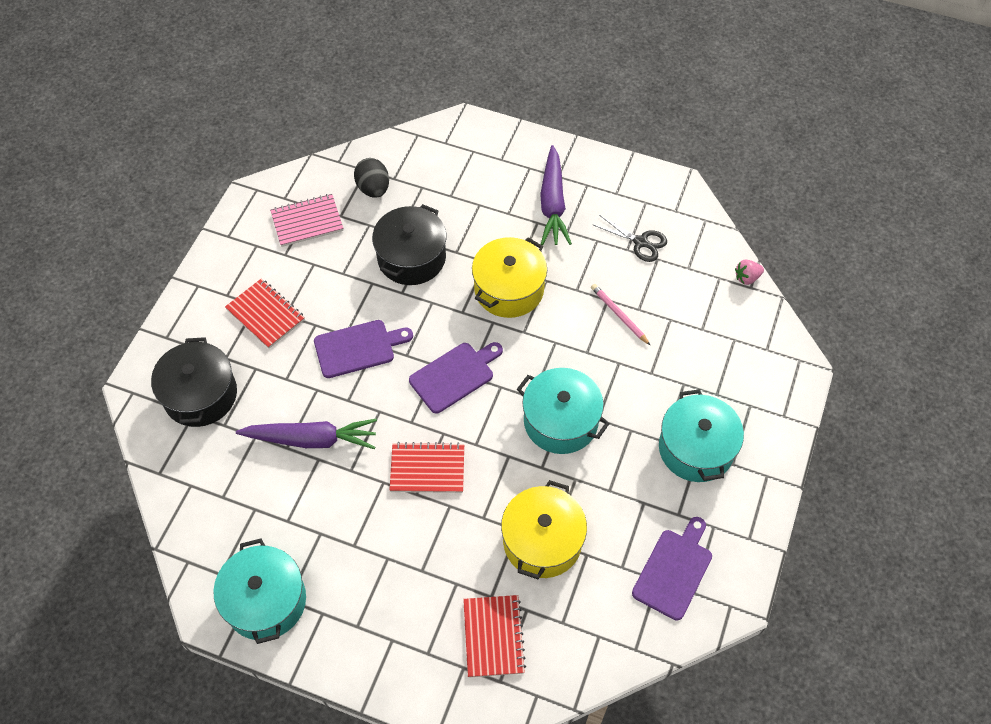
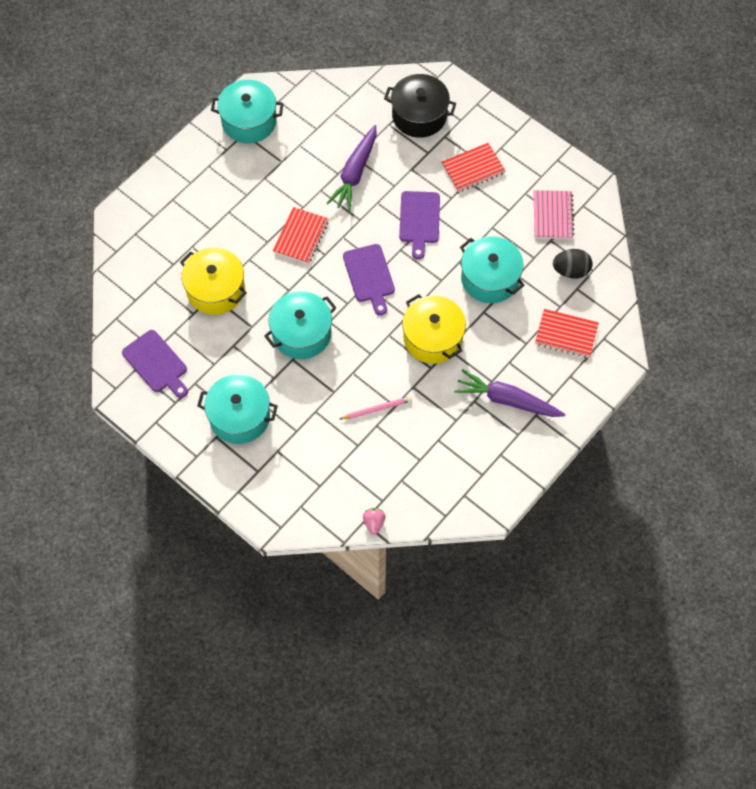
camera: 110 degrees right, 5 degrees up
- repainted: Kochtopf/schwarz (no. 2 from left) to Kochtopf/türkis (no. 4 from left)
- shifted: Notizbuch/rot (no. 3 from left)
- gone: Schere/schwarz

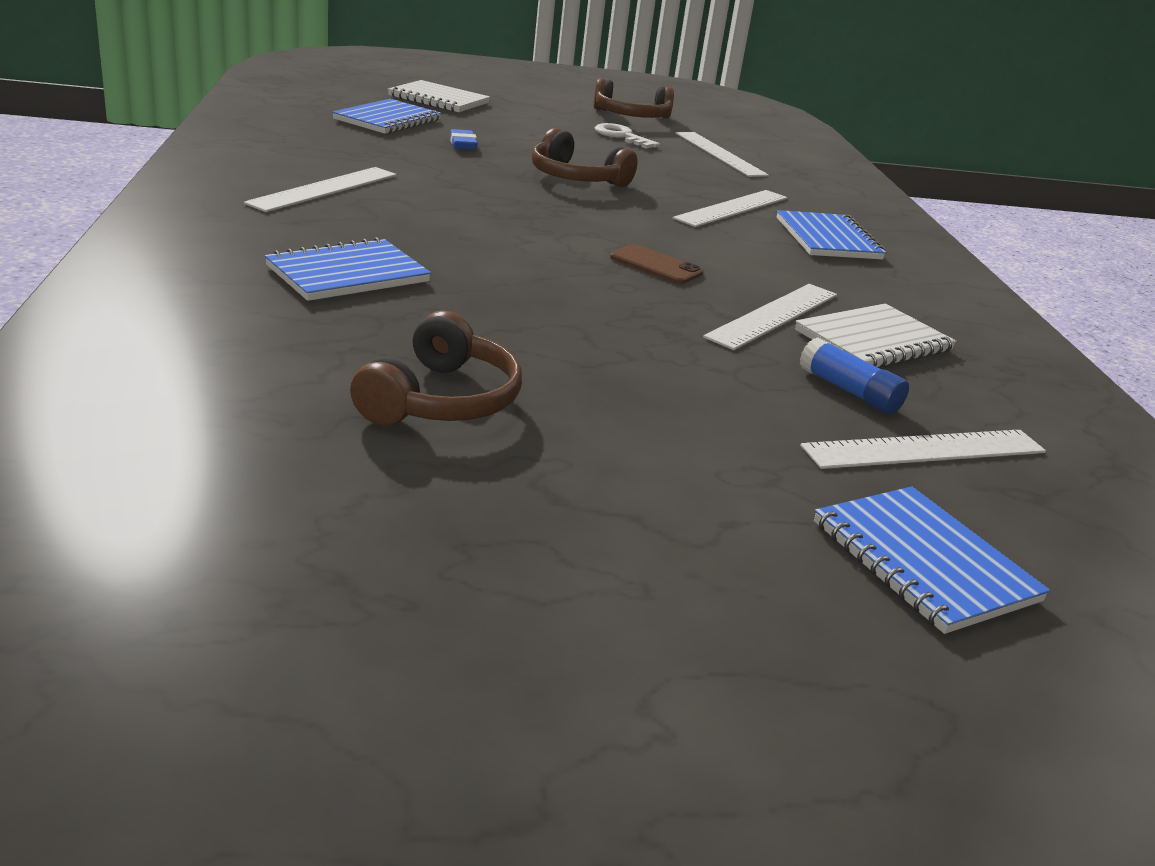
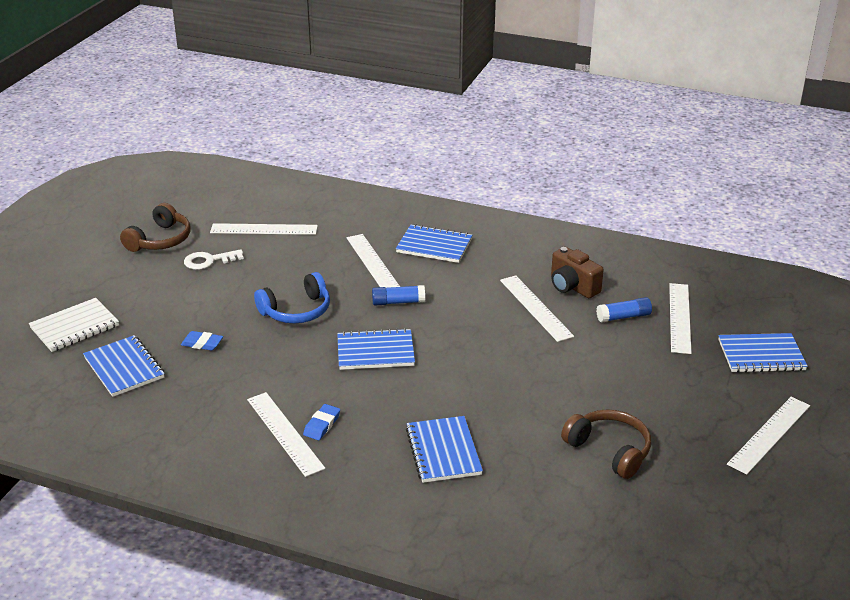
camera: 60 degrees left, 5 degrees up
- repainted: Kopfhörer/braun (no. 2 from left) to Kopfhörer/blau
- gone: Handy/braun
- swapped: Notizbuch/weiß (no. 2 from left) to Kamera/braun
- new: Radiergummi/blau (no. 2 from left)
- new: Notizbuch/blau (no. 2 from left)
- new: Klebestift/blau (no. 1 from left)
- new: Lineal/weiß (no. 6 from left)

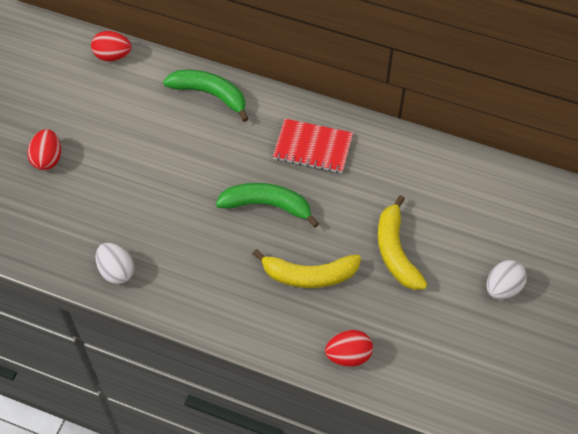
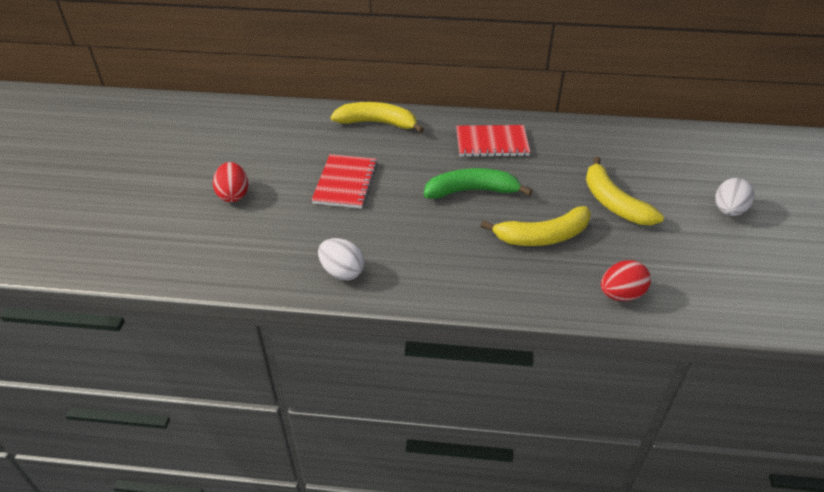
camera: 15 degrees left, 15 degrees down
- gone: Ei/rot (no. 2 from left)
- repainted: Banane/grün (no. 1 from left) to Banane/gelb (no. 1 from left)
- new: Notizbuch/rot (no. 1 from left)

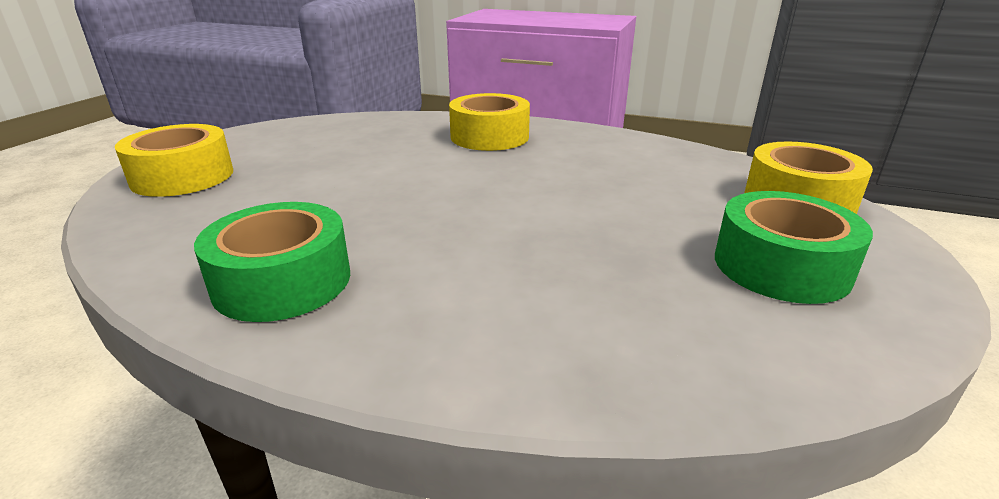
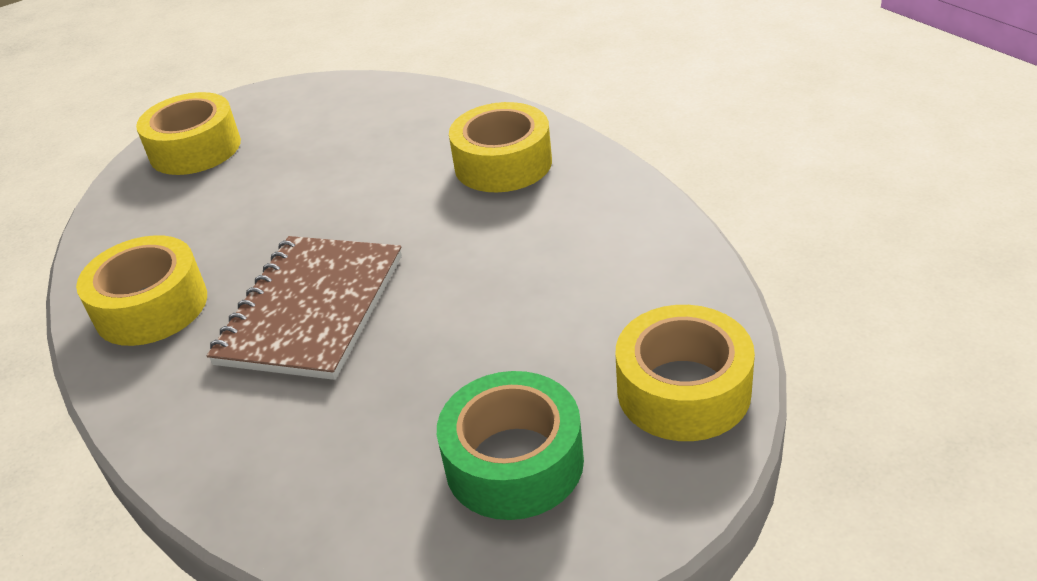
camera: 40 degrees right, 10 degrees up
- repainted: Klebeband/grün (no. 1 from left) to Klebeband/gelb (no. 1 from left)
- new: Notizbuch/braun

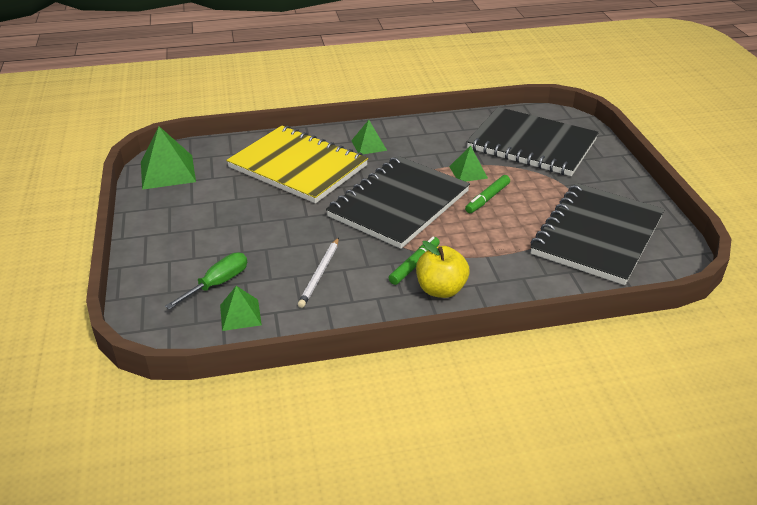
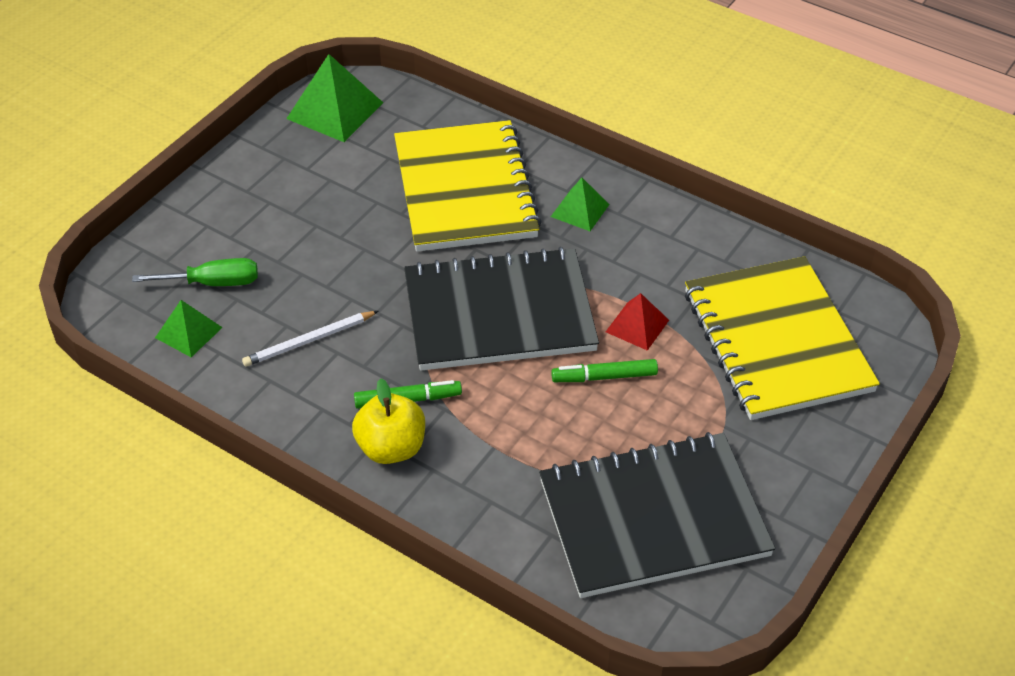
camera: 45 degrees right, 10 degrees up
- repainted: Pyramide/grün (no. 4 from left) to Pyramide/rot
- repainted: Notizbuch/schwarz (no. 2 from left) to Notizbuch/gelb (no. 2 from left)

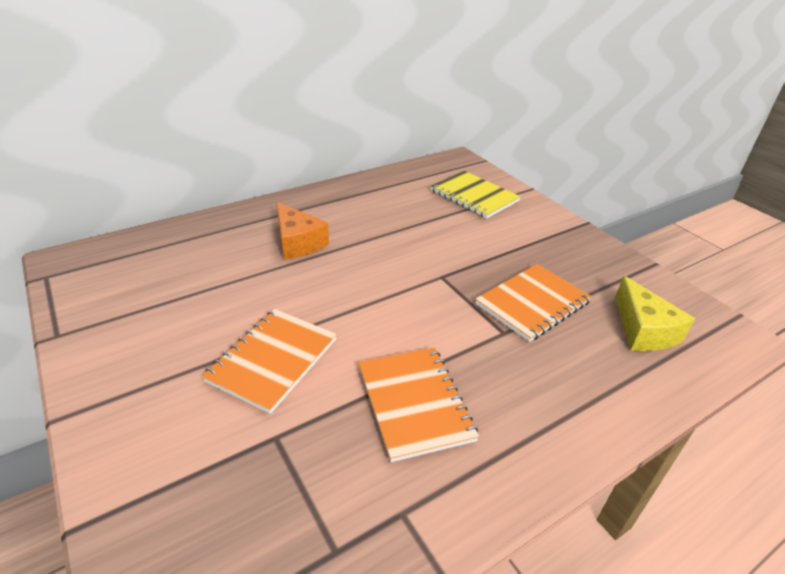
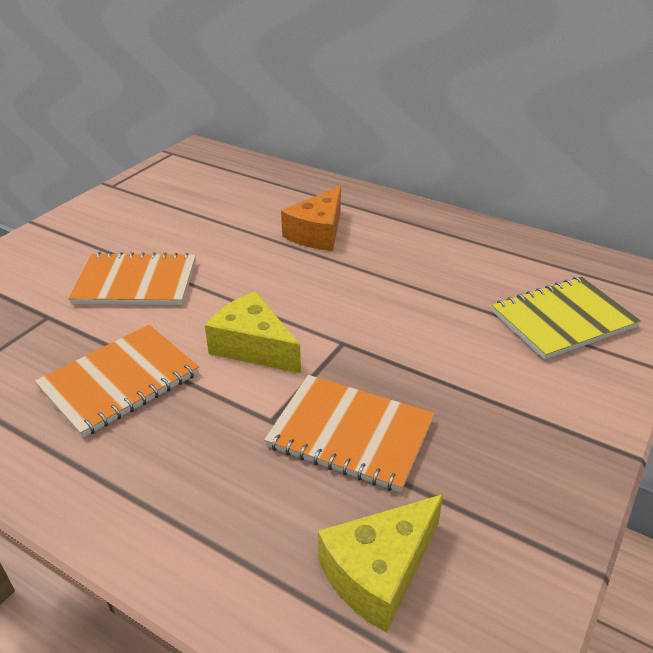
camera: 65 degrees right, 0 degrees up
- rotated: Notizbuch/gelb 45 degrees clockwise
- new: Käse/gelb (no. 1 from left)

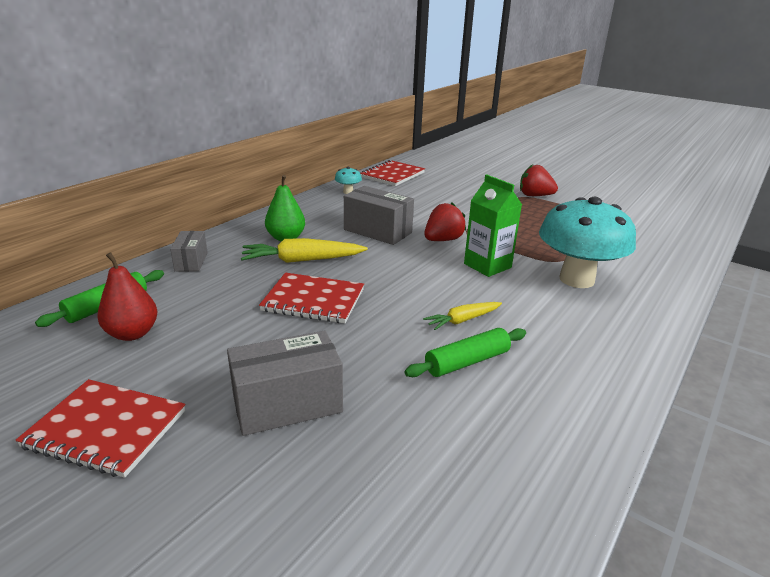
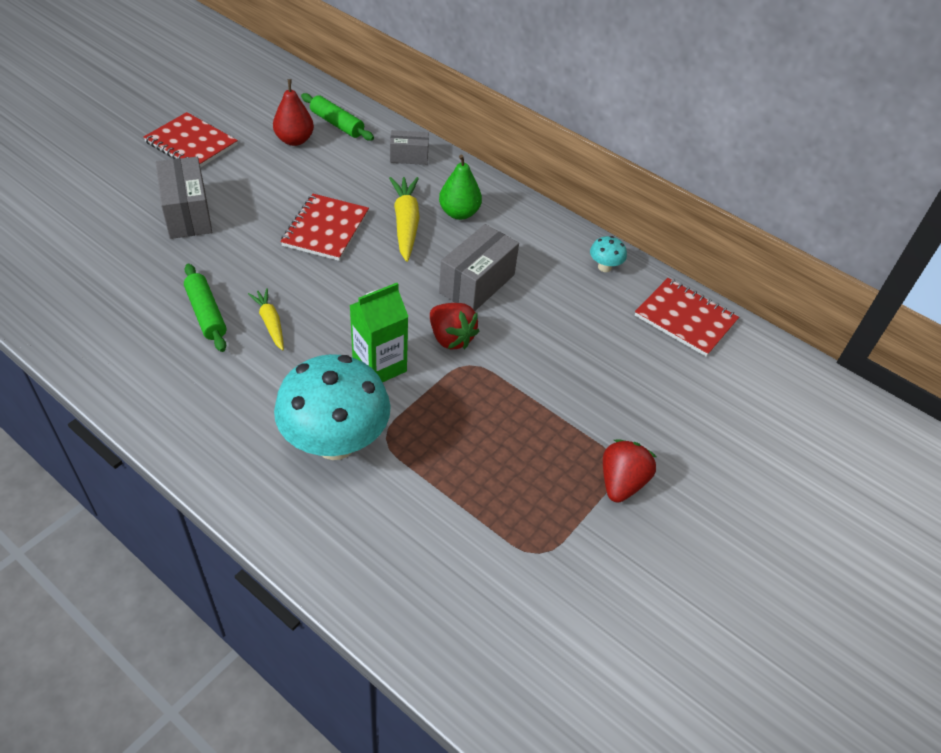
camera: 90 degrees right, 20 degrees up
- rotated: Notizbuch/rot (no. 1 from left) 75 degrees counterclockwise

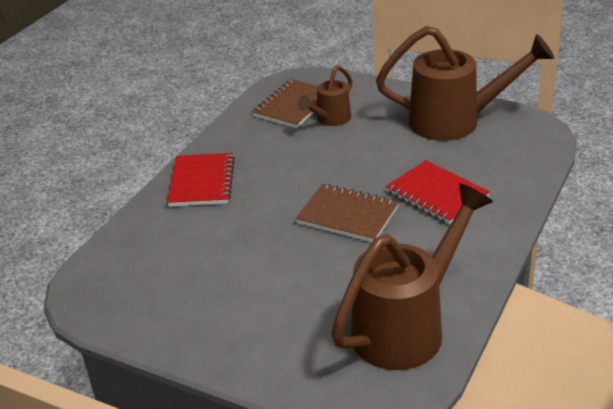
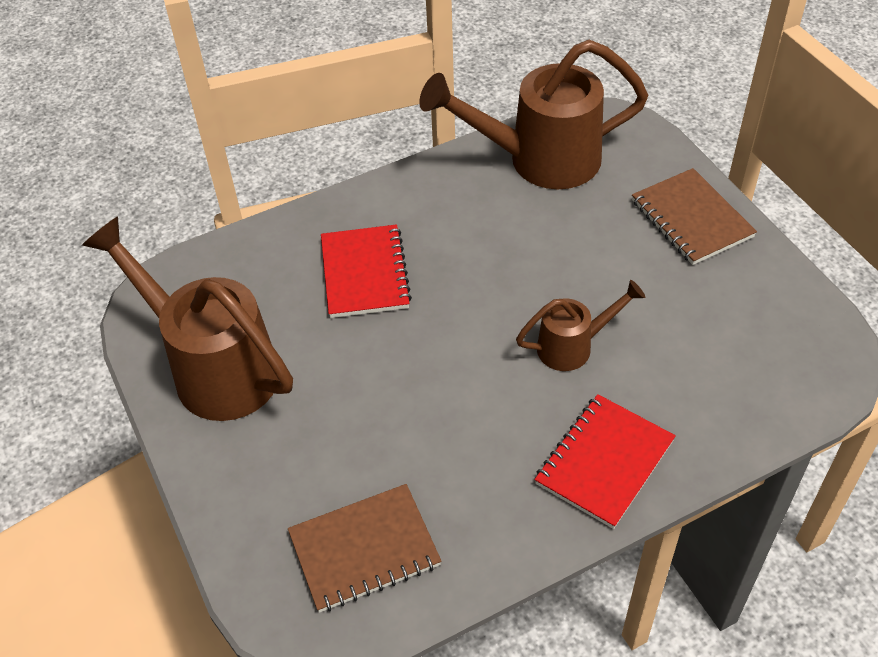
camera: 145 degrees left, 15 degrees up
- shifted: Notizbuch/braun (no. 2 from left)
- shifted: Gießkanne/braun (no. 1 from left in the first image) to Gießkanne/braun (no. 3 from left)

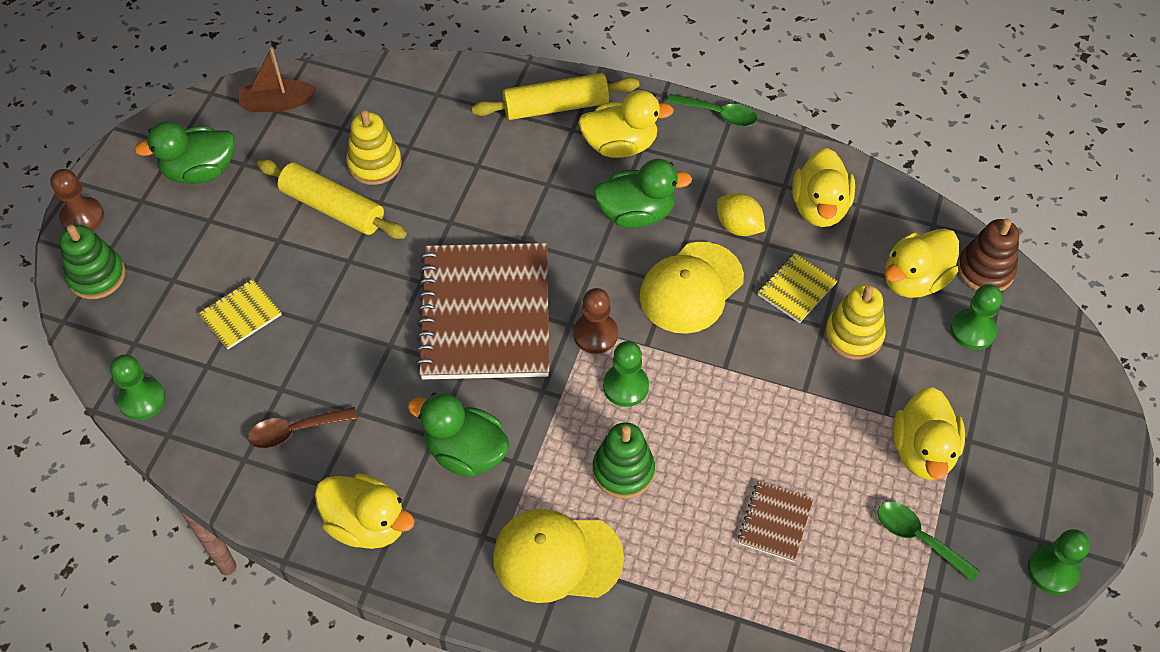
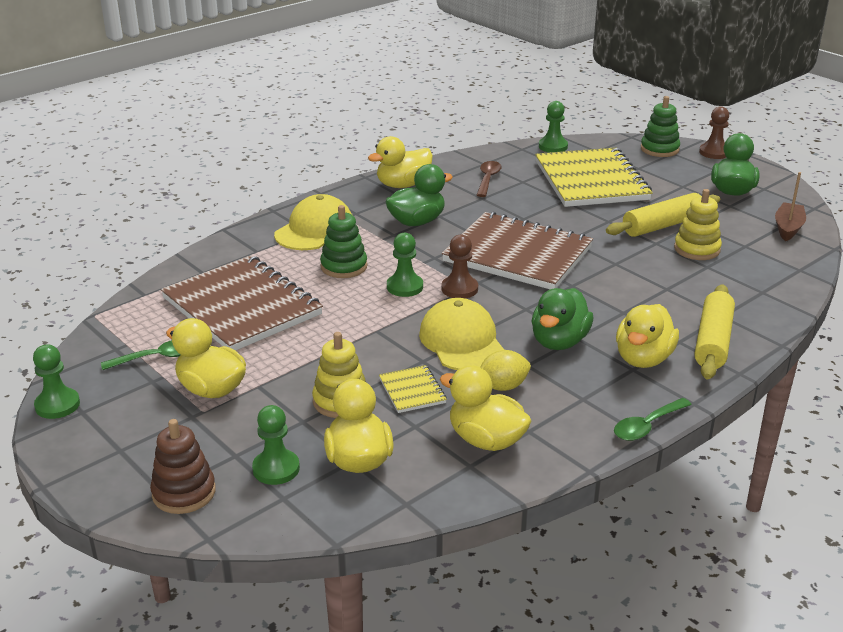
camera: 120 degrees right, 25 degrees down
- scaled: Notizbuch/gelb (no. 1 from left in the first image) x2.37
- scaled: Notizbuch/braun (no. 2 from left in the first image) x2.37
- shifted: Stapelspielzeug/braun

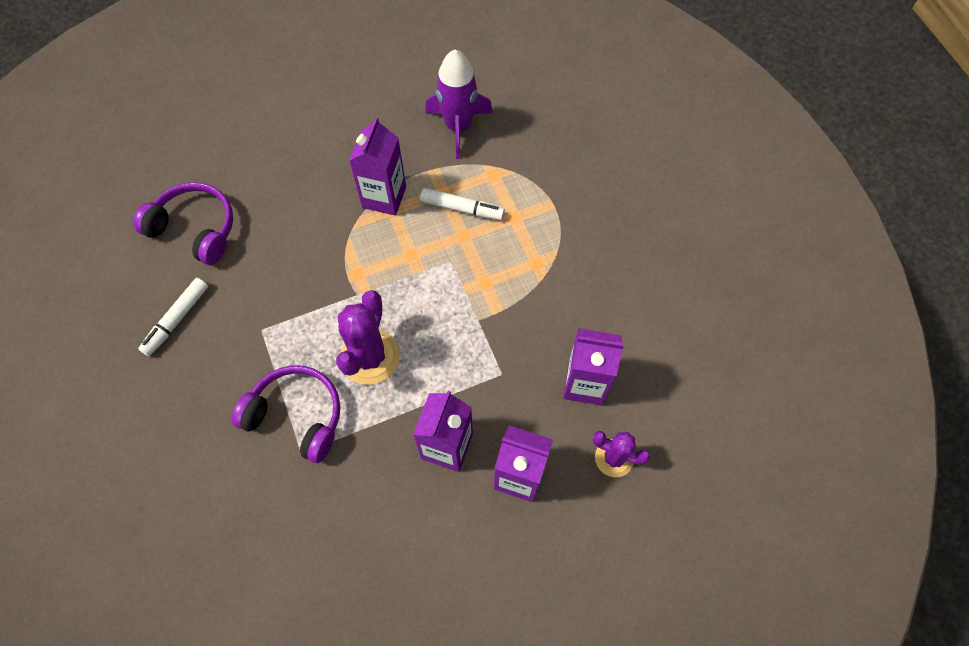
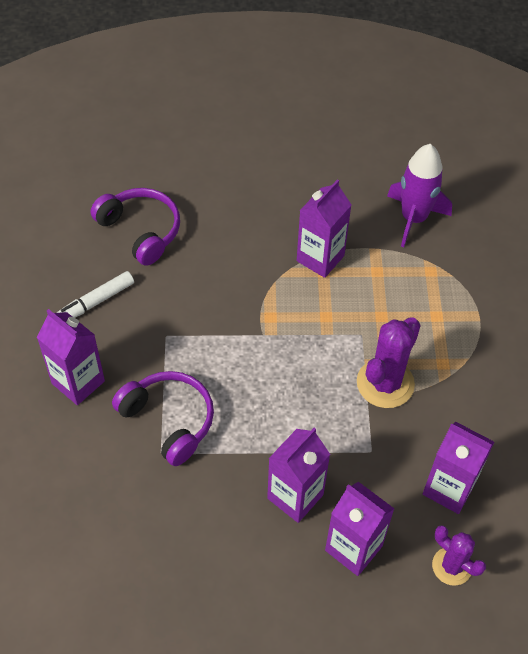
camera: 20 degrees right, 10 degrees down
- shifted: Kaktus/lila (no. 1 from left)
- gone: Filzstift/weiß (no. 2 from left)
- new: Getränkekarton/lila (no. 1 from left)

